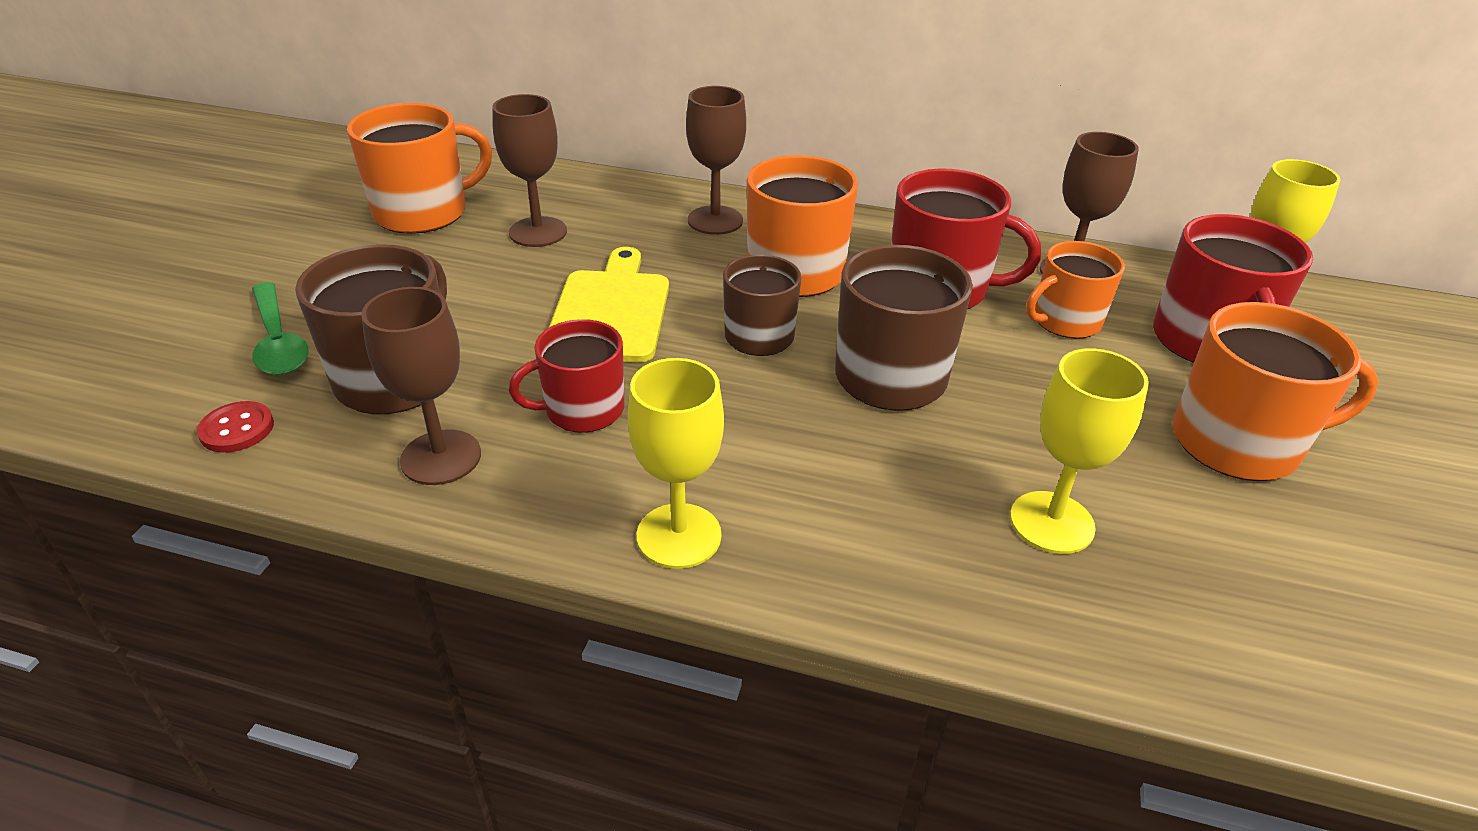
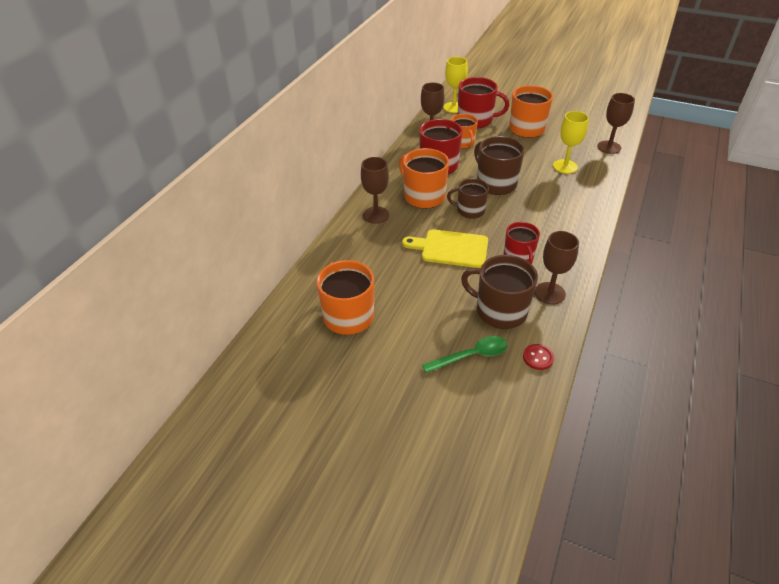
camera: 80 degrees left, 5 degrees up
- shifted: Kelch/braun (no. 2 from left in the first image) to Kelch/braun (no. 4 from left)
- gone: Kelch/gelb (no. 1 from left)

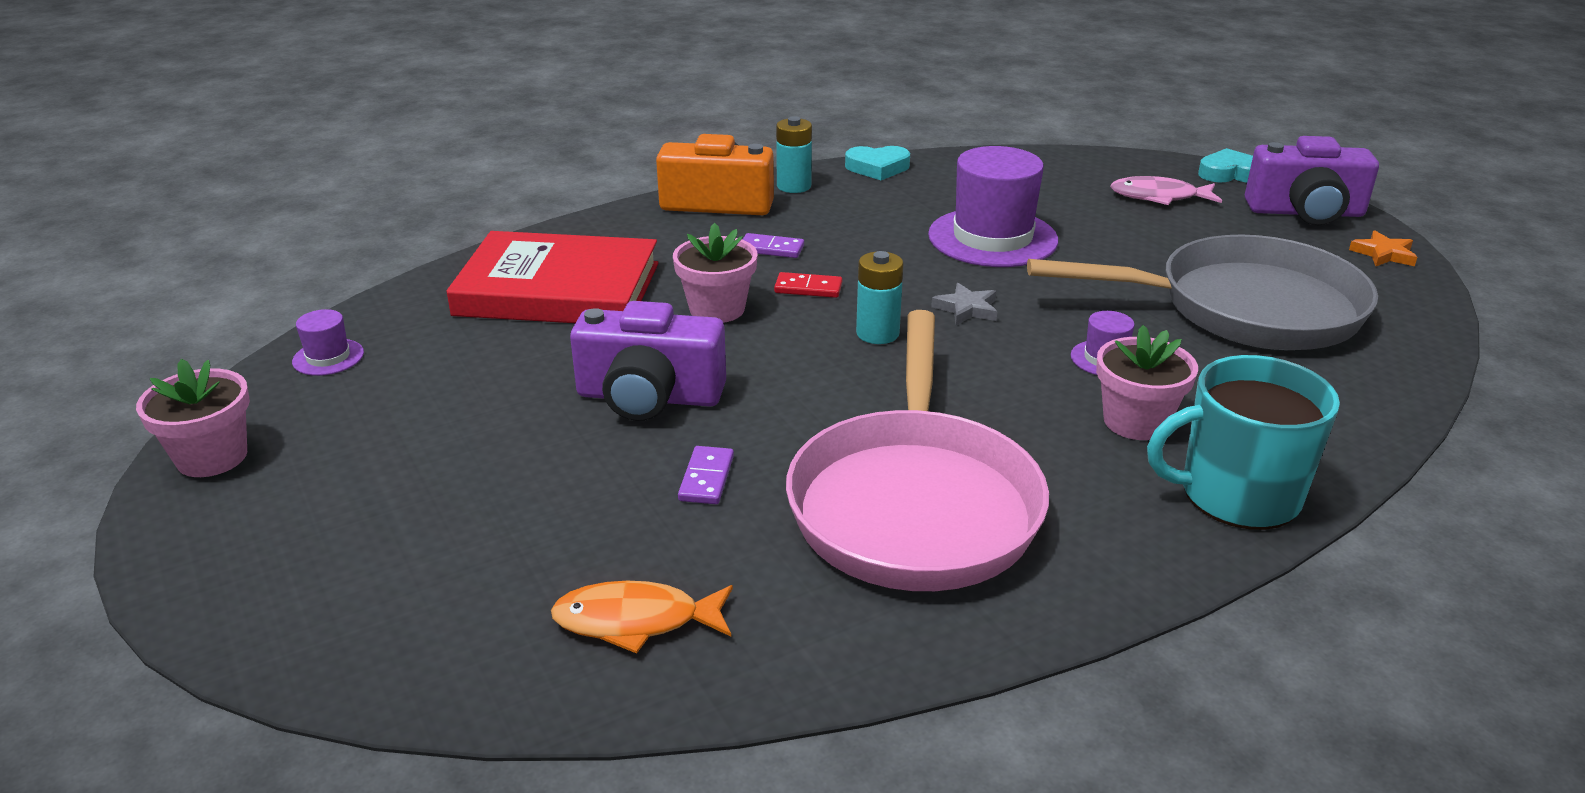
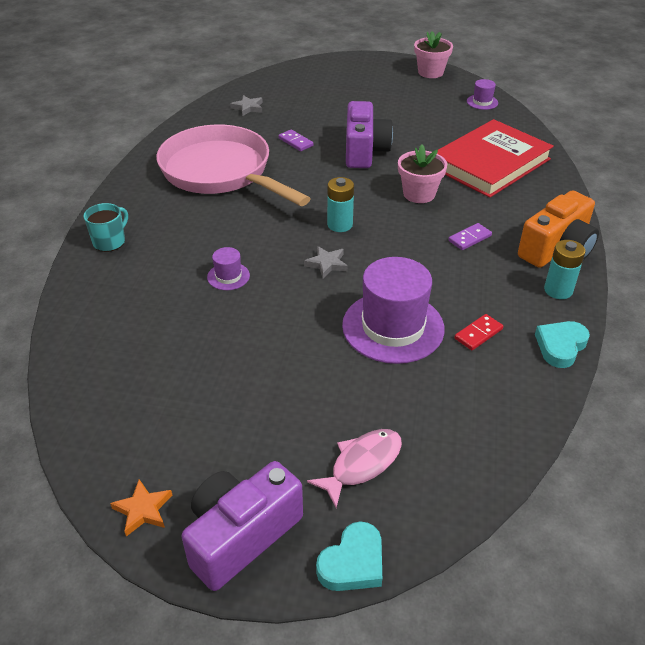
camera: 130 degrees right, 10 degrees up
- swapped: Fisch/orange to Stern/grau (no. 1 from left)
- rotated: Kamera/lila (no. 1 from left in the first image) 135 degrees clockwise
- shifted: Dominostein/rot
- gone: Pfanne/grau
- gone: Blumentopf/rosa (no. 3 from left)
- scaled: Tasse/türkis x0.56

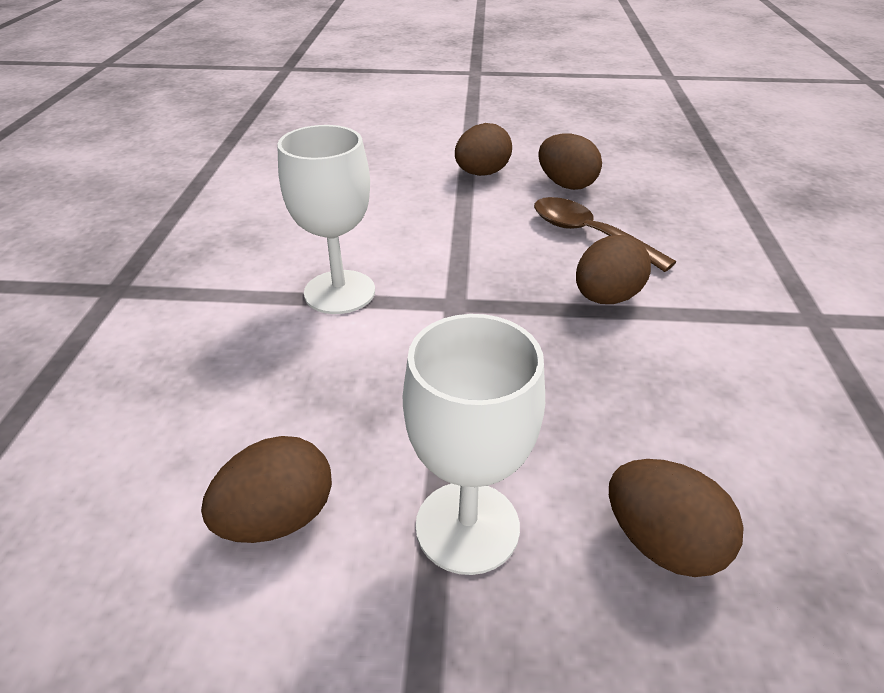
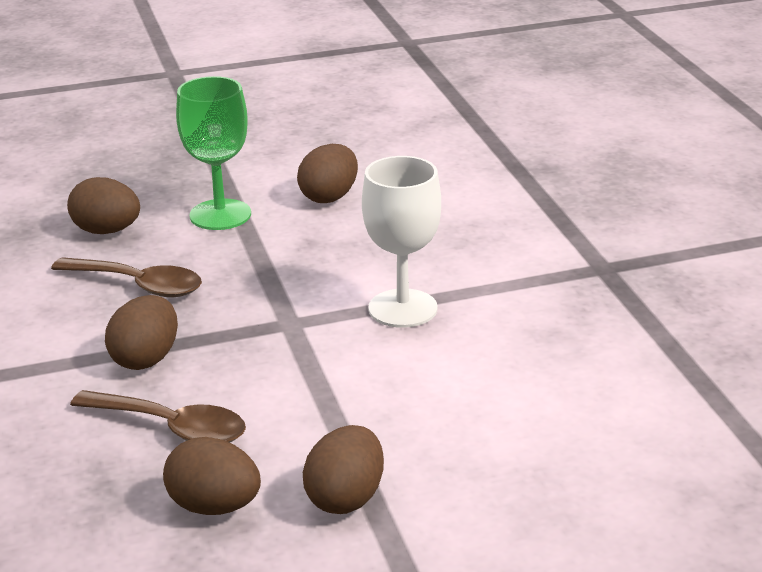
camera: 160 degrees right, 10 degrees down
- repainted: Kelch/weiß (no. 2 from left) to Kelch/grün
- new: Löffel/braun (no. 1 from left)

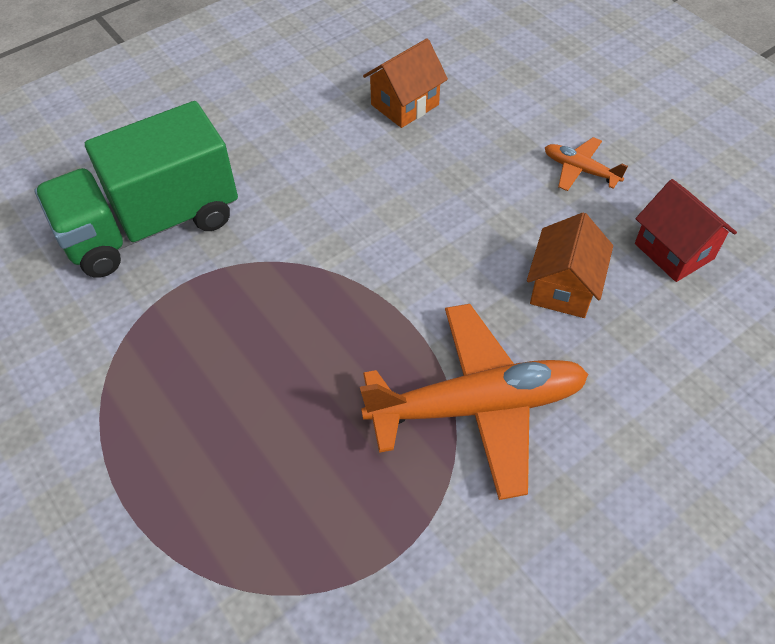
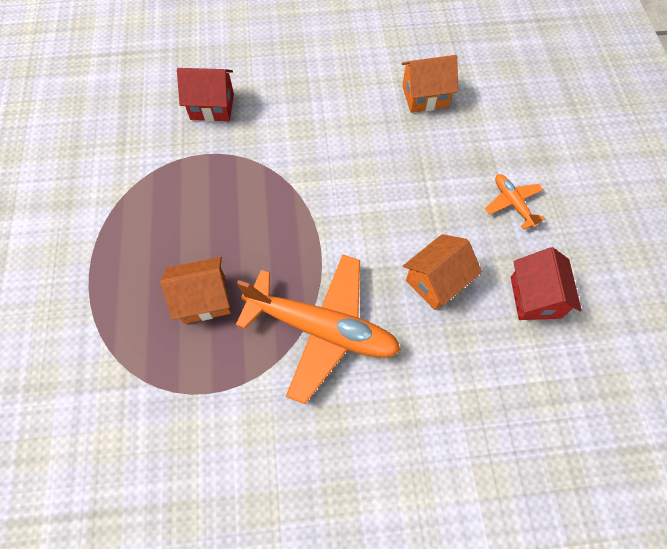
camera: 30 degrees right, 10 degrees up
- swapped: Lastwagen/grün to Haus/rot (no. 1 from left)
- new: Haus/orange (no. 1 from left)

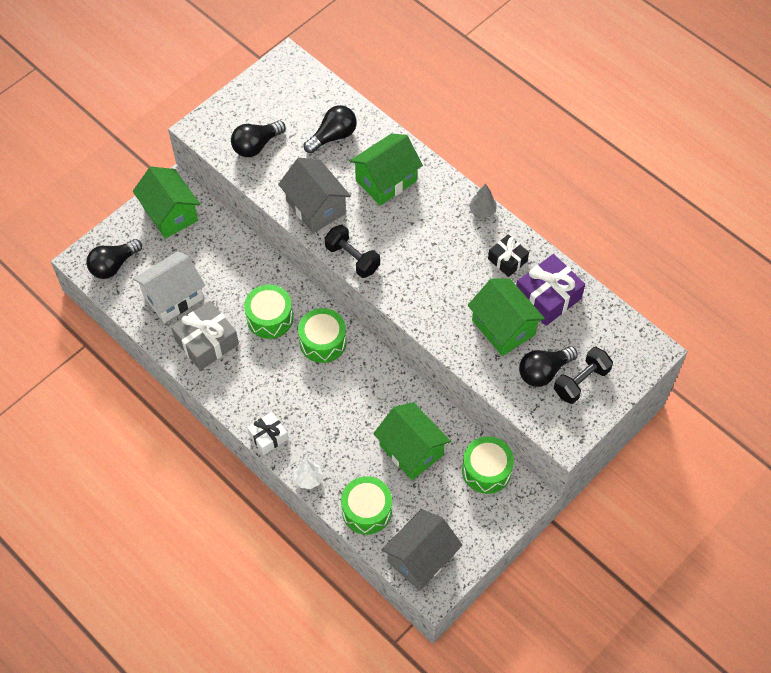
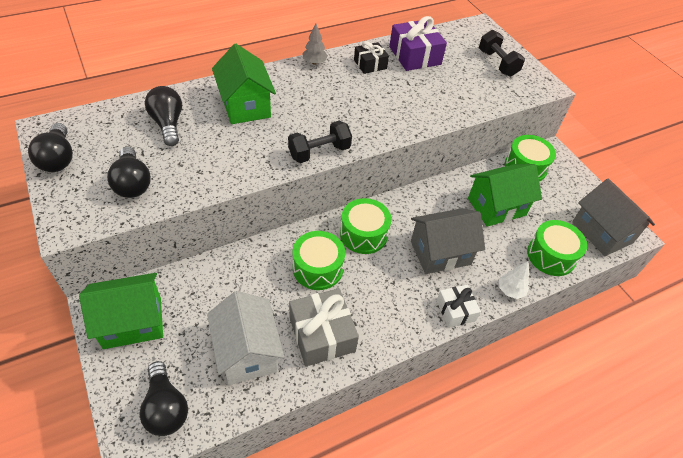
camera: 75 degrees left, 10 degrees down
- shifted: Haus/grau (no. 1 from left)
- gone: Haus/grün (no. 4 from left)
- shifted: Glühbirne/schwarz (no. 4 from left in the first image) to Glühbirne/schwarz (no. 1 from left)

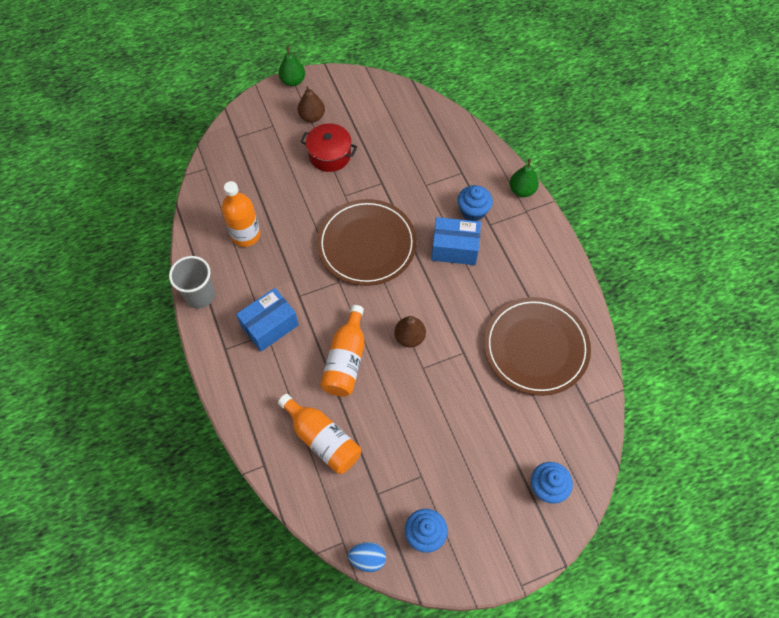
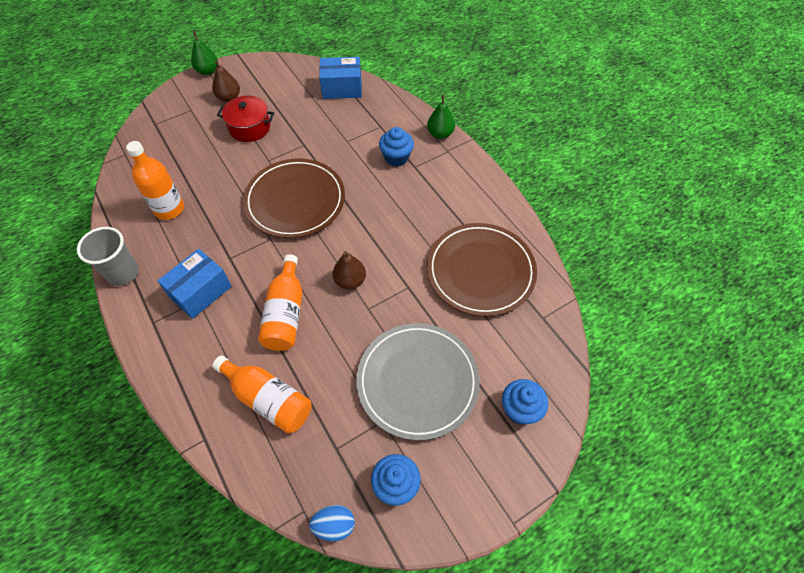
camera: 10 degrees left, 5 degrees down
- shifted: Schachtel/blau (no. 2 from left)
- new: Teller/grau

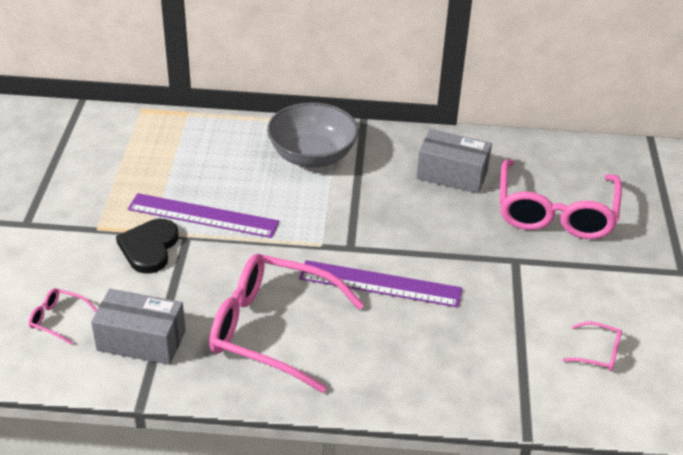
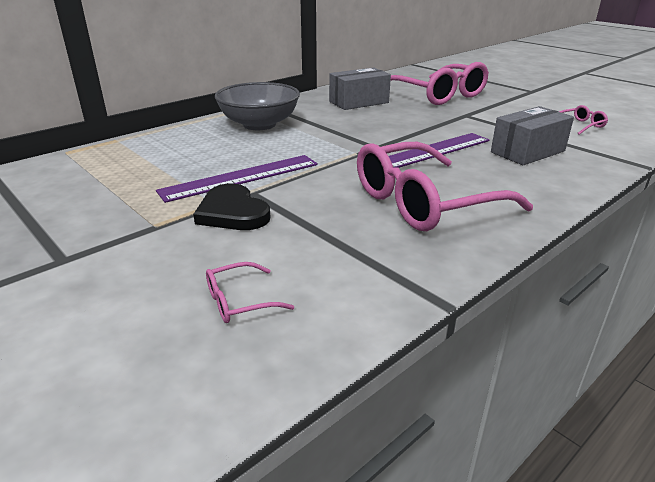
camera: 45 degrees left, 10 degrees down
- shifted: Schachtel/grau (no. 1 from left in the first image) to Schachtel/grau (no. 2 from left)

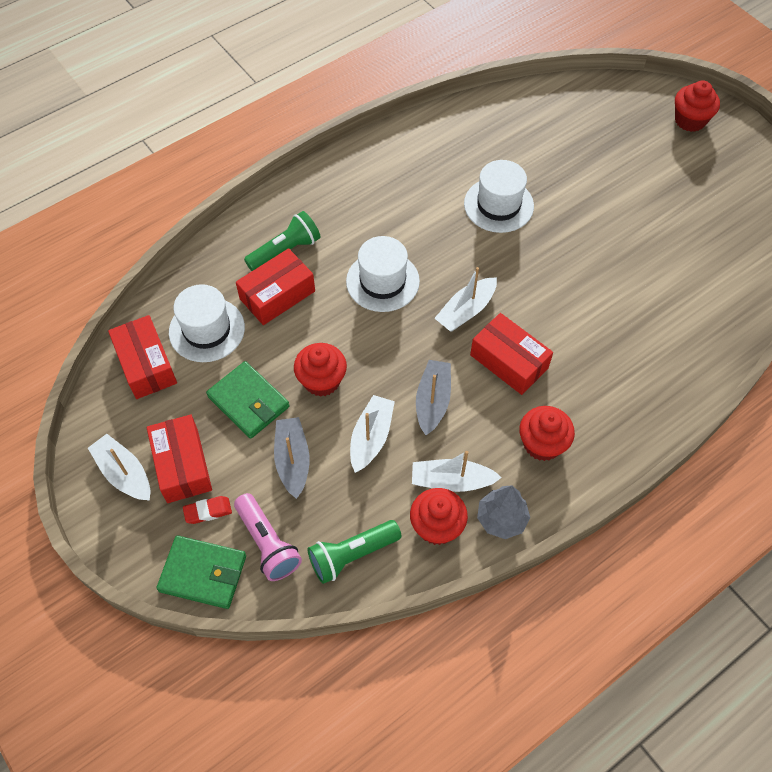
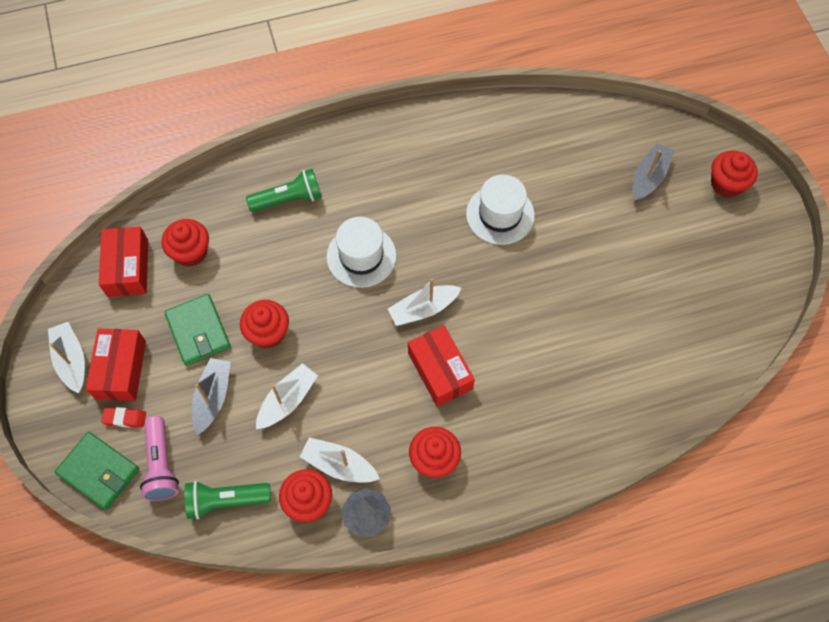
camera: 20 degrees right, 5 degrees up
- swapped: Hut/weiß (no. 1 from left) to Muffin/rot (no. 1 from left)
- gone: Schachtel/rot (no. 3 from left)
- shifted: Boot/grau (no. 2 from left)

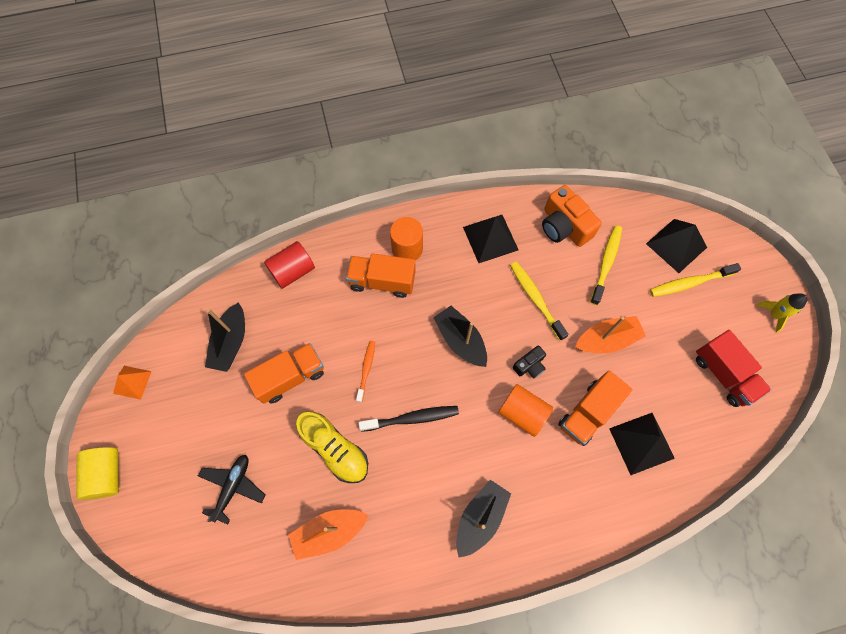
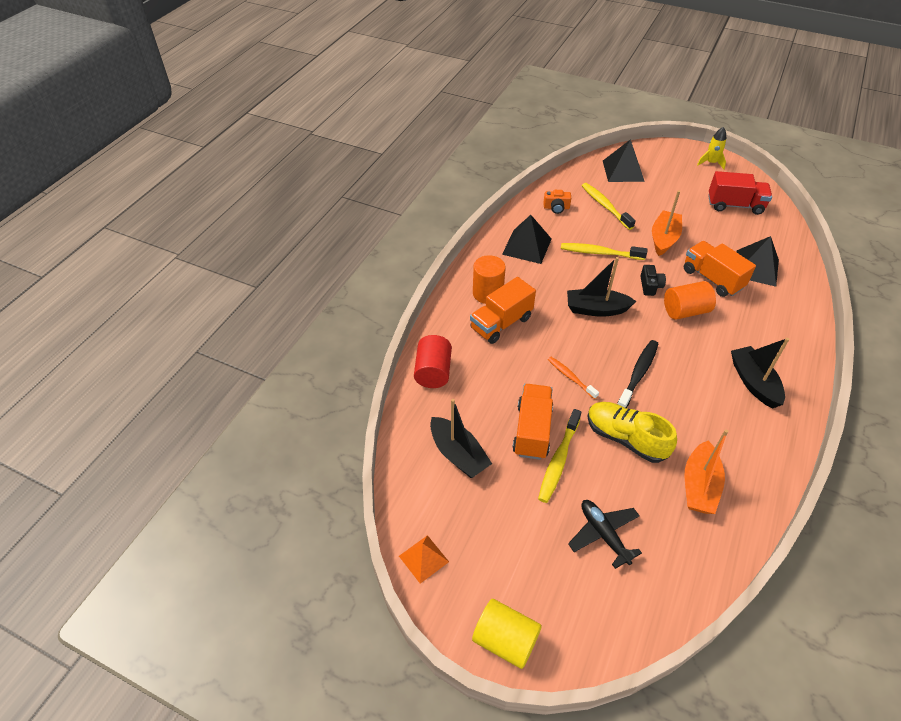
camera: 50 degrees left, 20 degrees down
- rotated: Schuh/gelb 135 degrees counterclockwise
- scaled: Kamera/orange x0.53
- rotated: Lastwagen/orange (no. 3 from left) 150 degrees clockwise
- shifted: Zahnbürste/gelb (no. 3 from left in the first image) to Zahnbürste/gelb (no. 1 from left)

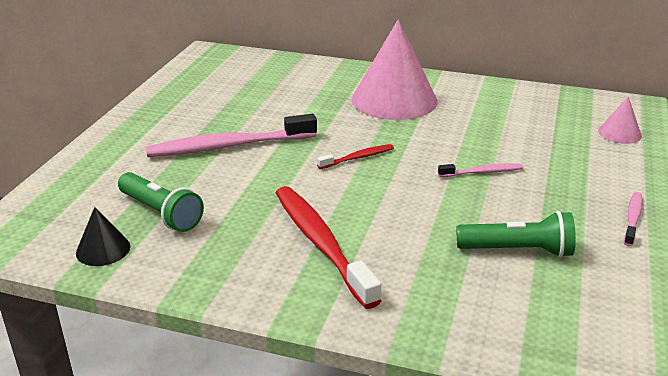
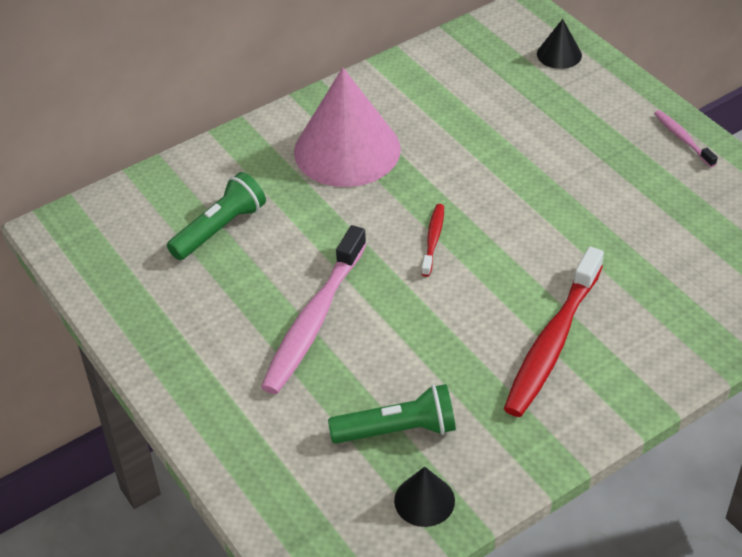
camera: 50 degrees left, 15 degrees up
- rotated: Zahnbürste/rot (no. 1 from left in the first image) 75 degrees counterclockwise
- gone: Zahnbürste/rosa (no. 2 from left)
- shifted: Taschenlampe/grün (no. 2 from left in the first image) to Taschenlampe/grün (no. 1 from left)
- repainted: Kegel/rosa (no. 2 from left) to Kegel/schwarz (no. 2 from left)

